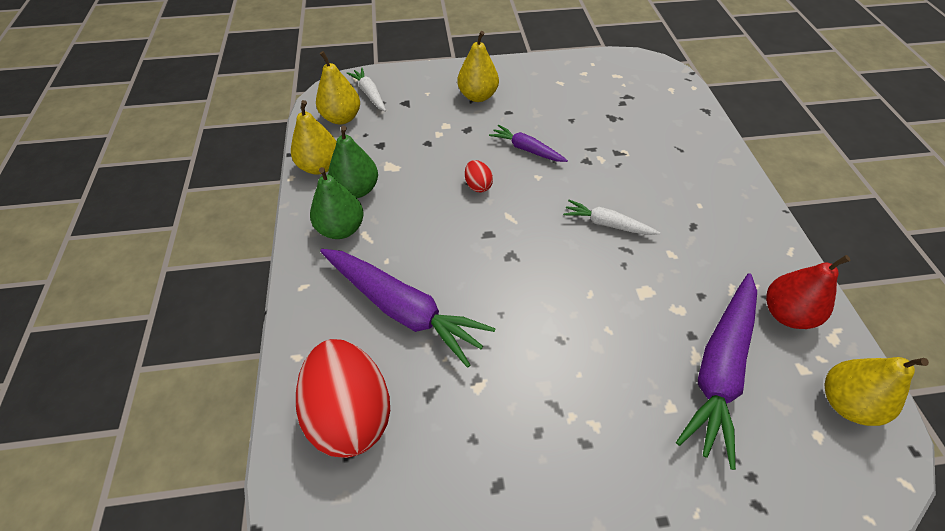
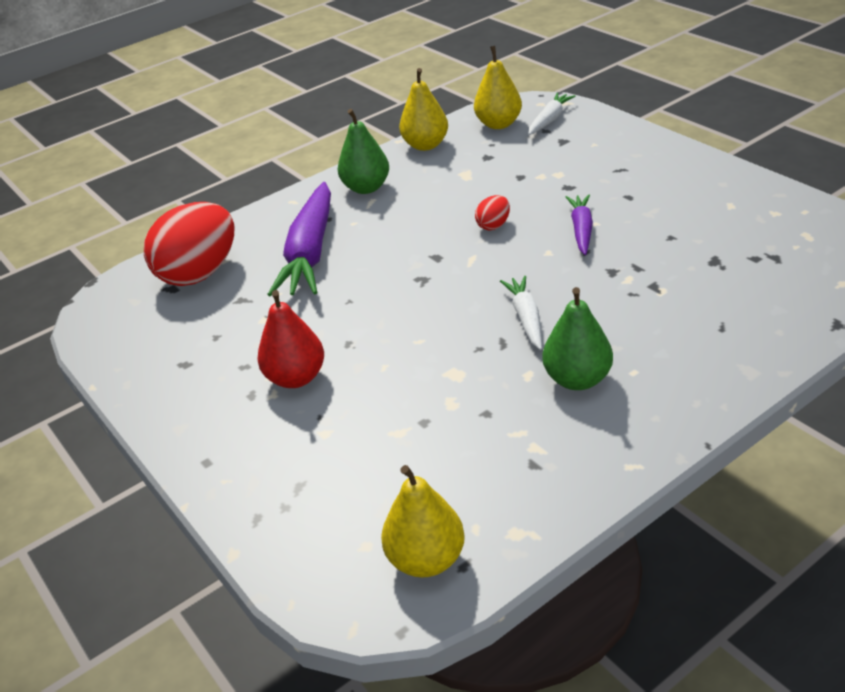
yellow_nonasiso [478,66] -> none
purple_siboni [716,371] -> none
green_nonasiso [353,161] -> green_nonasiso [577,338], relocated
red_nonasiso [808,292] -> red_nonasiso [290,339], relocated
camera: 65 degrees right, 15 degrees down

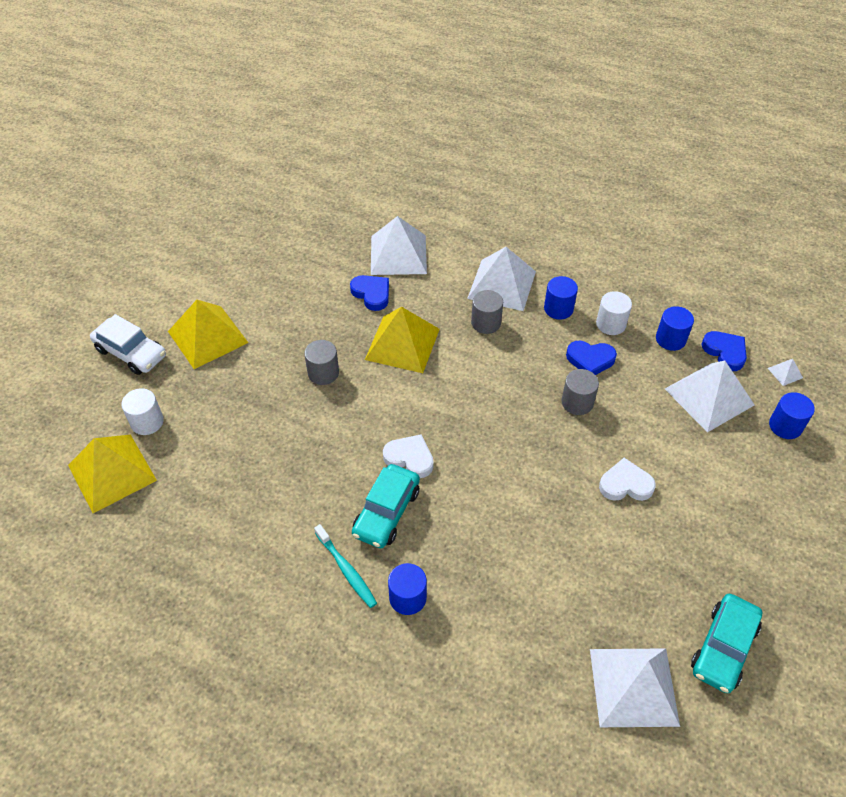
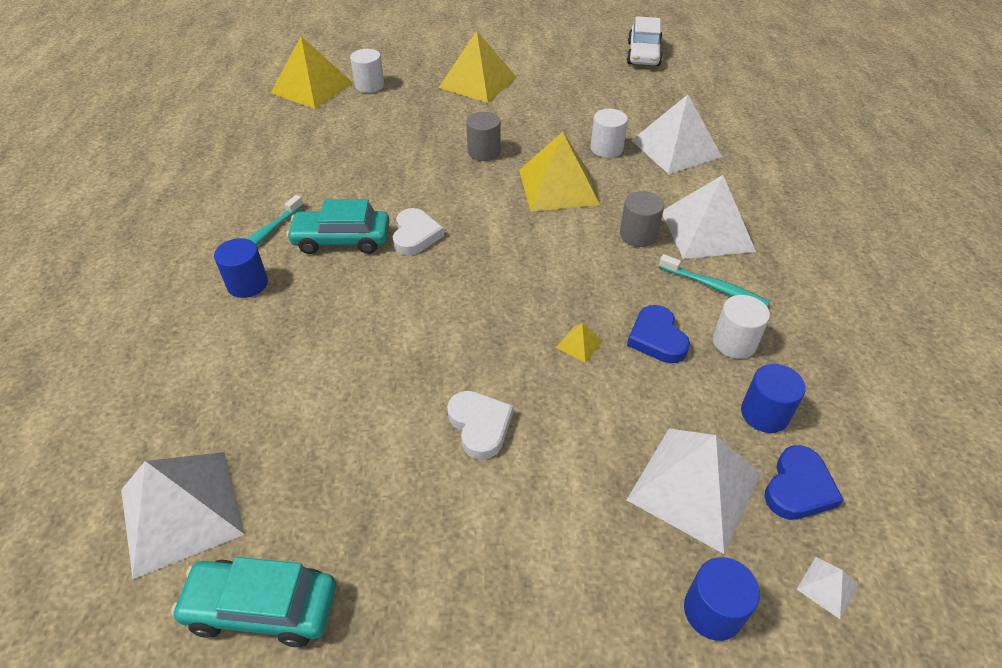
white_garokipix [128,344] -> white_garokipix [645,41], relocated
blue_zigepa [369,293] -> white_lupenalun [609,133]
blue_lupenalun [561,298] -> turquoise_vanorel [714,280]
grey_lupenalun [580,392] -> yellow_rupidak [579,343]
camera: 65 degrees right, 5 degrees down

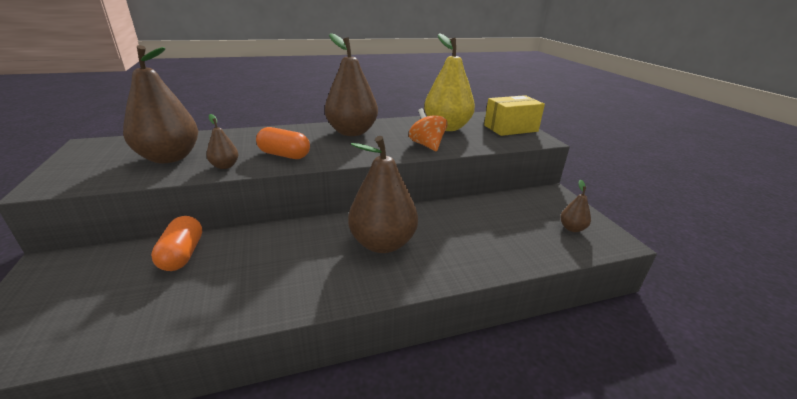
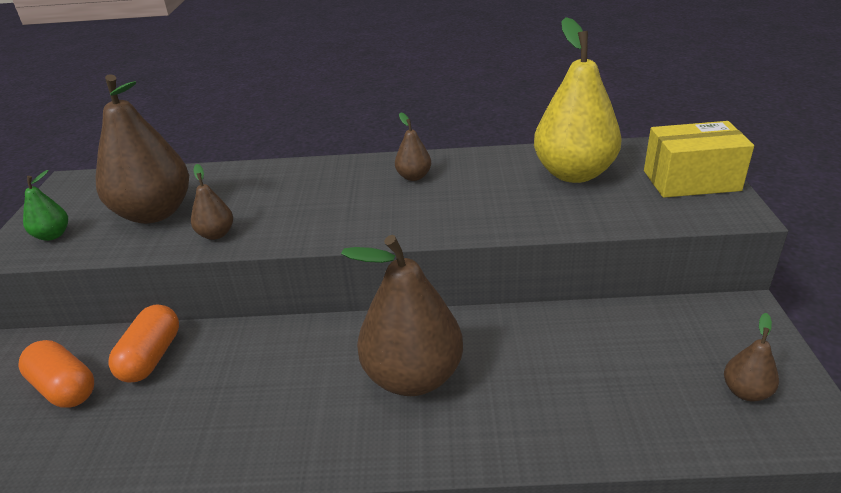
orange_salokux [428,129] -> none
none -> green_nonasiso [45,205]
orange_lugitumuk [283,143] -> orange_lugitumuk [56,374], relocated
brown_nonasiso [351,84] -> brown_nonasiso [413,146], x0.45
camera: 20 degrees right, 5 degrees up

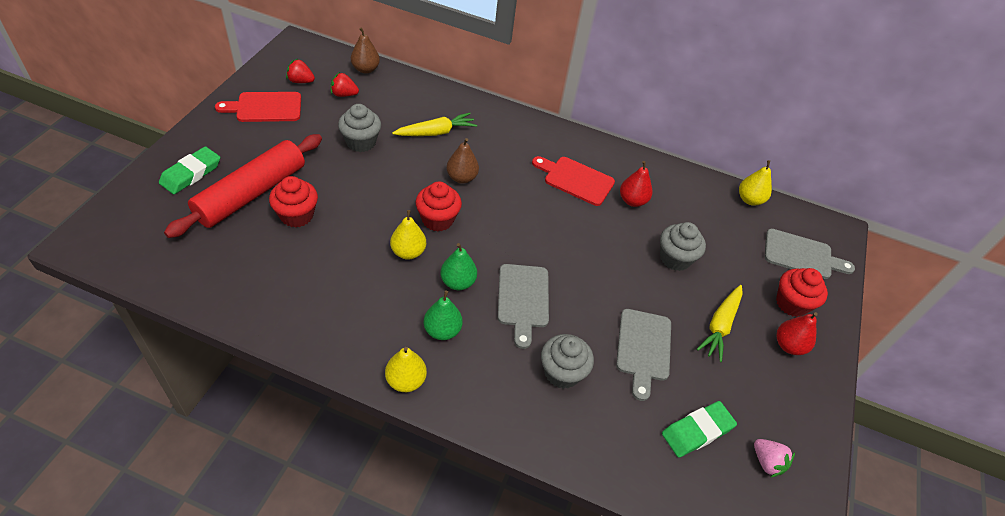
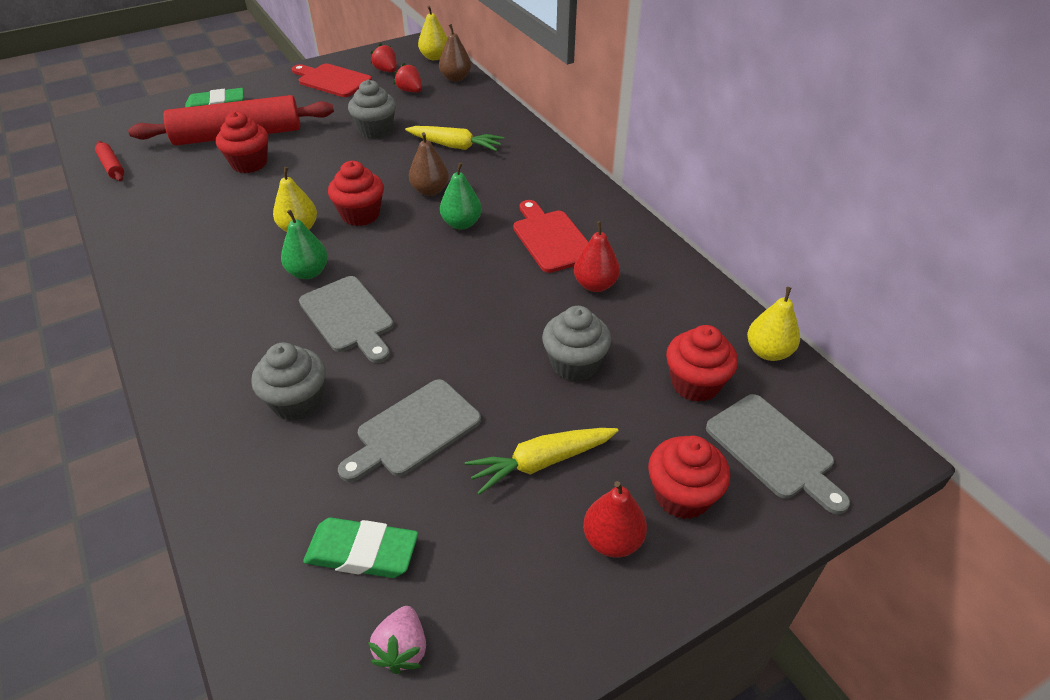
none -> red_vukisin [109,161]
none -> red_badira [702,363]
yellow_nonasiso [406,369] -> yellow_nonasiso [432,32], relocated
green_nonasiso [443,315] -> green_nonasiso [461,196], relocated
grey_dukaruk [523,306] -> grey_dukaruk [346,319], 75 degrees counterclockwise
camera: 45 degrees right, 5 degrees down

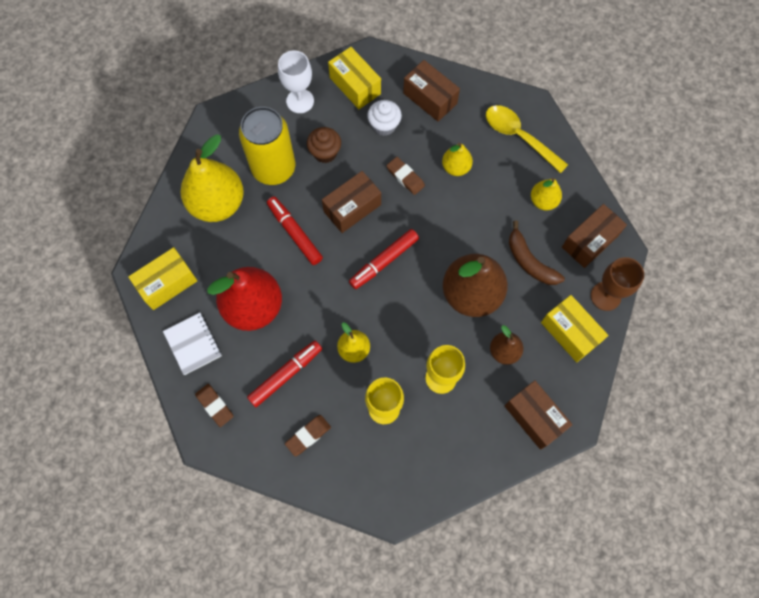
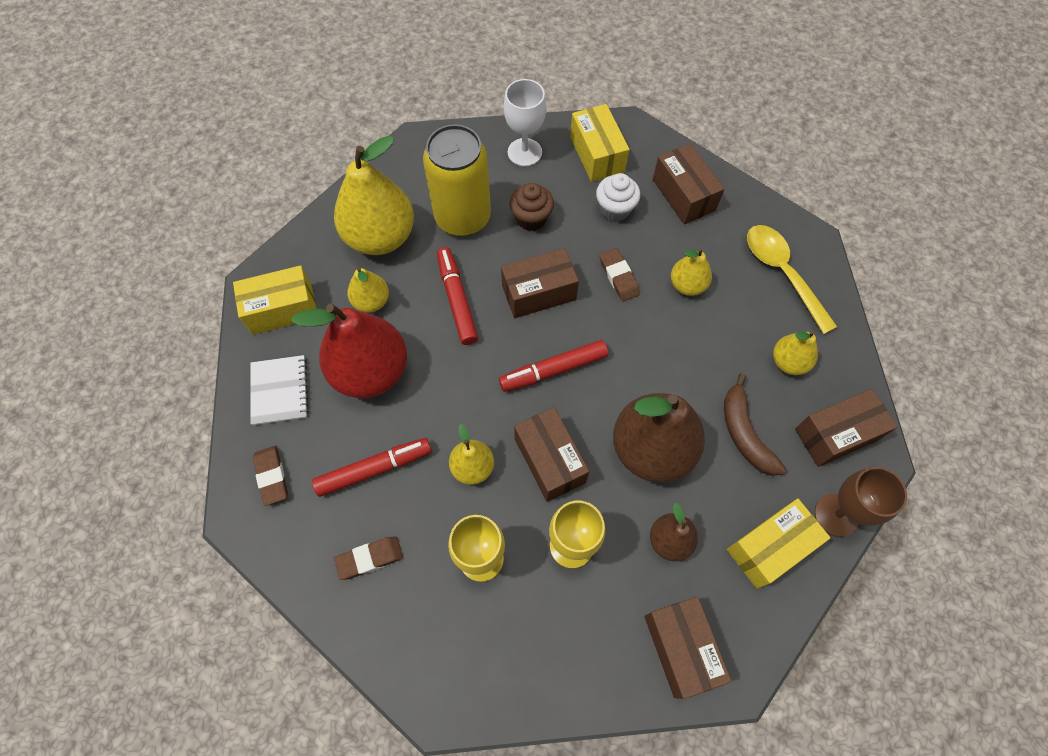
none -> yellow_nonasiso [368,290]
none -> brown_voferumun [551,454]
yellow_voferumun [575,328] -> yellow_voferumun [779,543], 75 degrees clockwise
camera: 20 degrees right, 5 degrees down

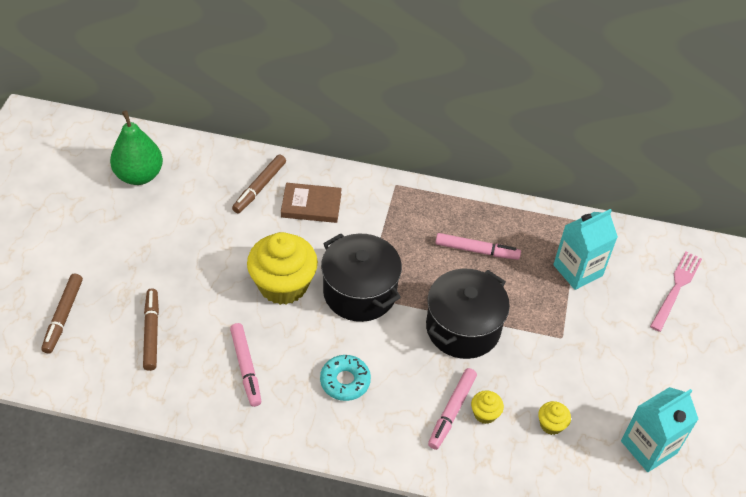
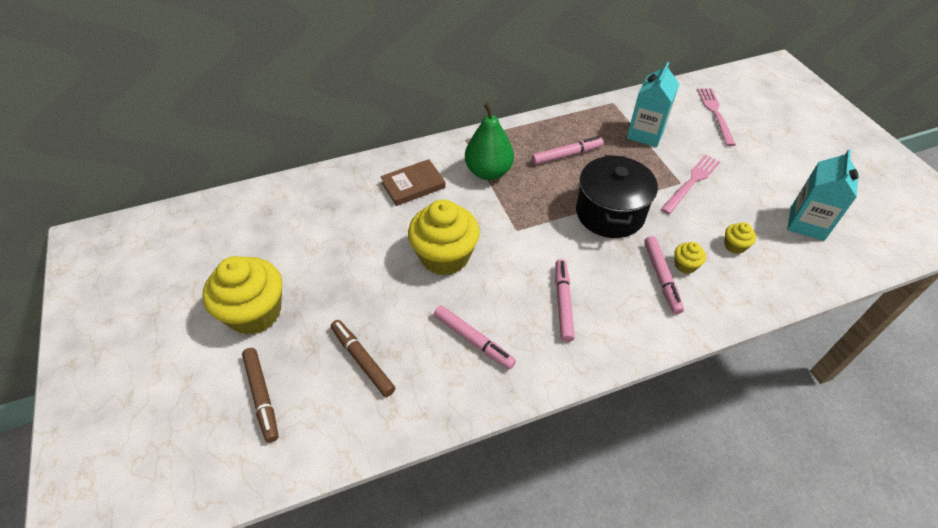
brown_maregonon [259,184] -> none
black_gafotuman [361,277] -> none
none -> yellow_badira [242,295]
none -> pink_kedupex [690,184]
green_nonasiso [136,147] -> green_nonasiso [489,141], relocated
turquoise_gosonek [345,378] -> pink_maregonon [565,300]
camera: 30 degrees left, 0 degrees up

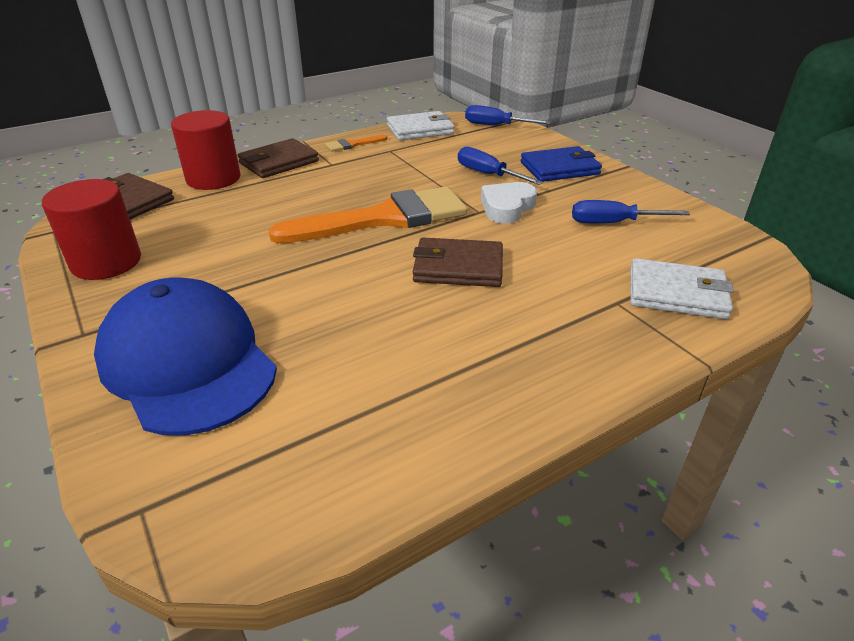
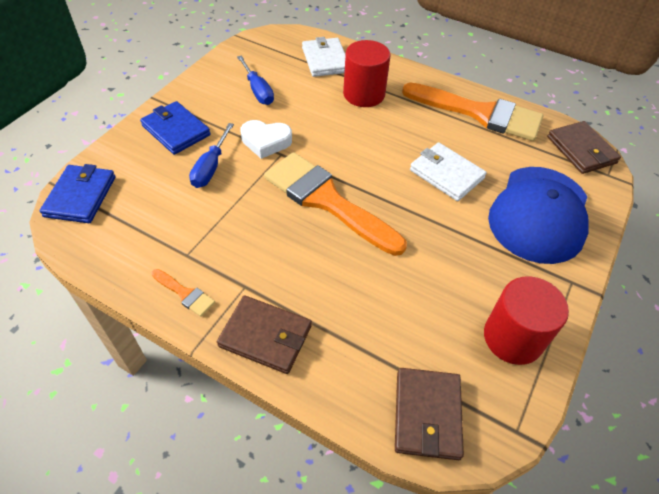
none -> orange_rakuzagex [473,111]
red_lupenalun [206,150] -> red_lupenalun [367,73], relocated
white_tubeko [420,125] -> white_tubeko [448,171], relocated
brown_tubeko [458,262] -> brown_tubeko [584,147], relocated
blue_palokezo [508,115] -> blue_tubeko [77,193]
camera: 120 degrees left, 15 degrees up

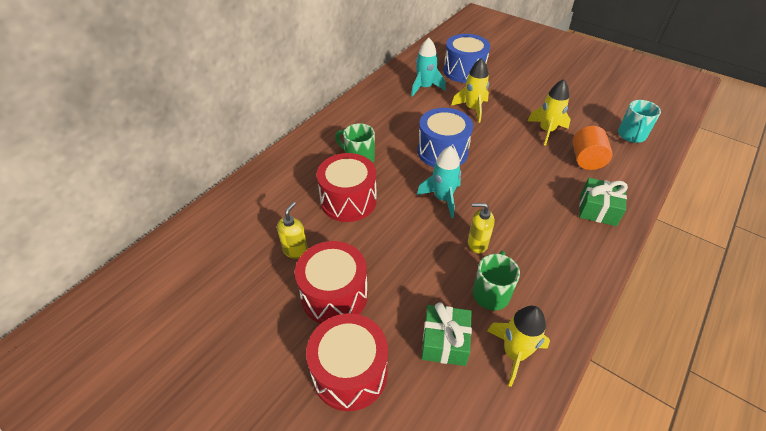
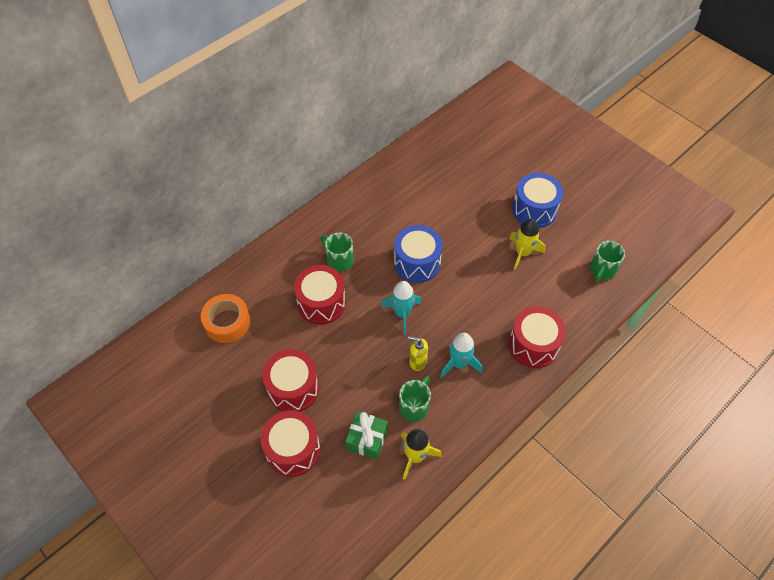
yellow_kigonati [292,230] -> none
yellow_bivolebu [470,90] -> none
orange_lupenalun [592,148] -> none
none -> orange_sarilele [226,318]
turquoise_bivolebu [428,67] -> turquoise_bivolebu [461,355], relocated
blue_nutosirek [466,58] -> blue_nutosirek [537,200], relocated
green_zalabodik [603,202] -> red_nutosirek [537,337]
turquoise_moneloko [639,121] -> green_moneloko [607,261]
camera: 10 degrees right, 10 degrees up

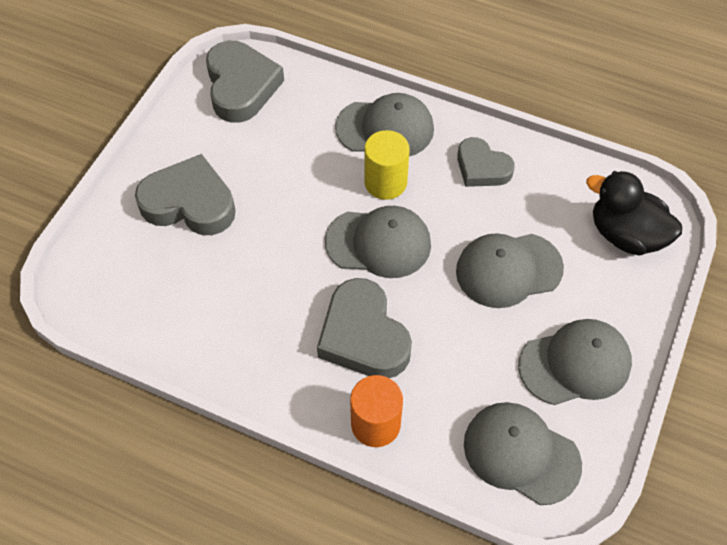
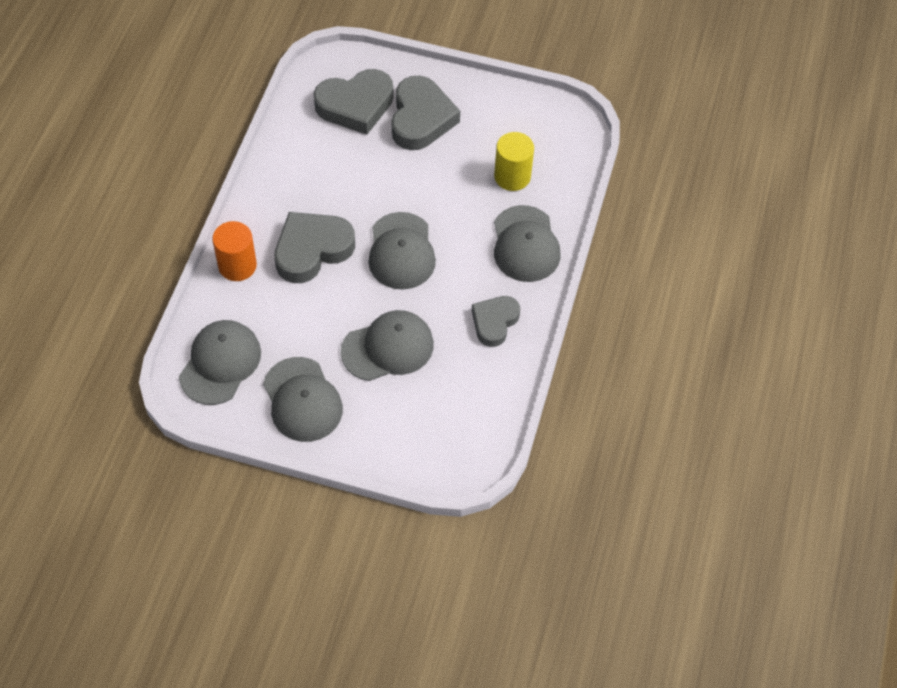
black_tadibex [634,213] -> none
grey_zigepa [245,82] -> grey_zigepa [354,102], relocated
yellow_lupenalun [387,165] -> yellow_lupenalun [514,161], relocated
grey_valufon [510,270] -> grey_valufon [387,345], 90 degrees clockwise
camera: 80 degrees right, 0 degrees up

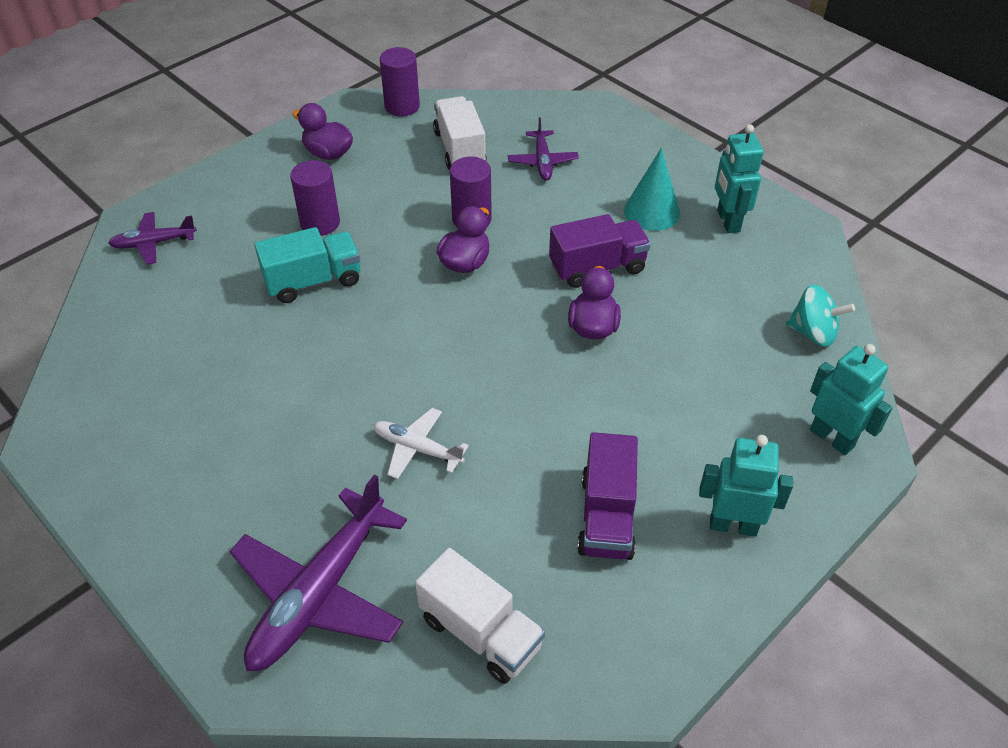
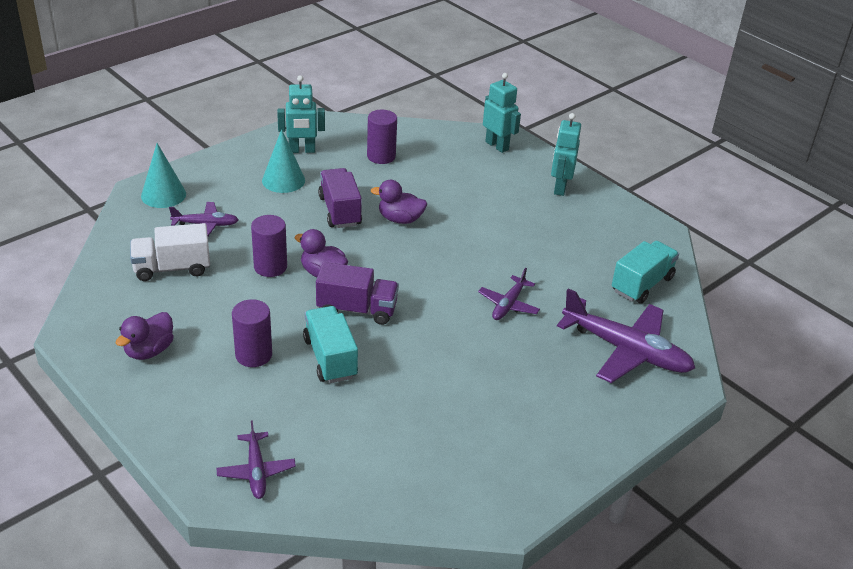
turquoise_salokux [820,316] -> none
none -> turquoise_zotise [163,175]
purple_lupenalun [400,82] -> purple_lupenalun [382,137], relocated
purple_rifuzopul [607,496] -> purple_rifuzopul [357,293], relocated
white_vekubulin [421,443] -> purple_vekubulin [509,294]
white_rifuzopul [480,616] -> turquoise_rifuzopul [645,272]
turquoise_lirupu [851,399] -> turquoise_lirupu [502,113], 90 degrees clockwise
camera: 90 degrees left, 10 degrees down

